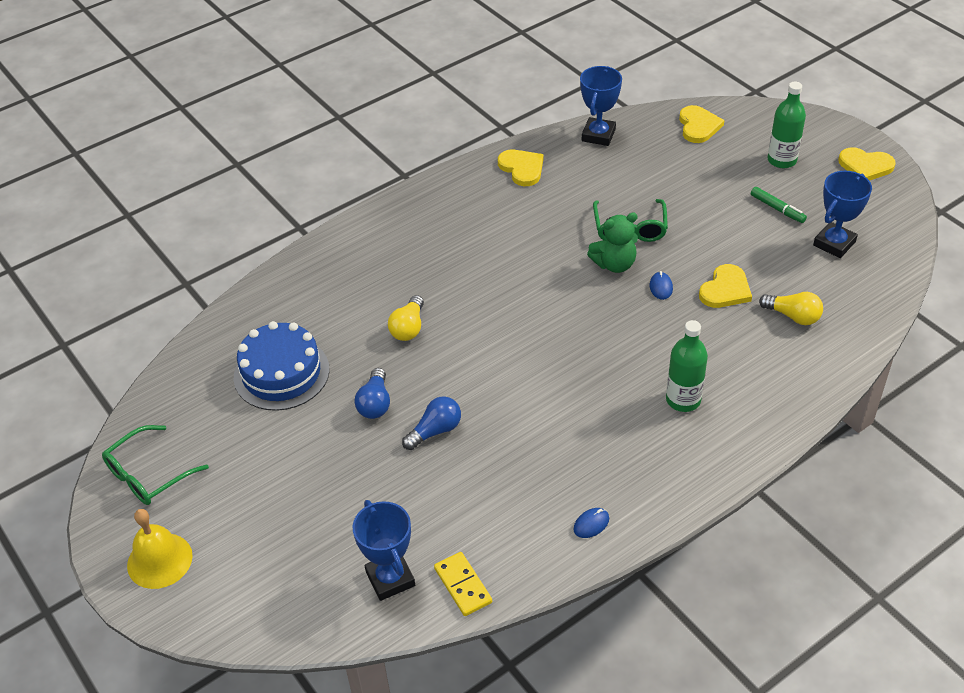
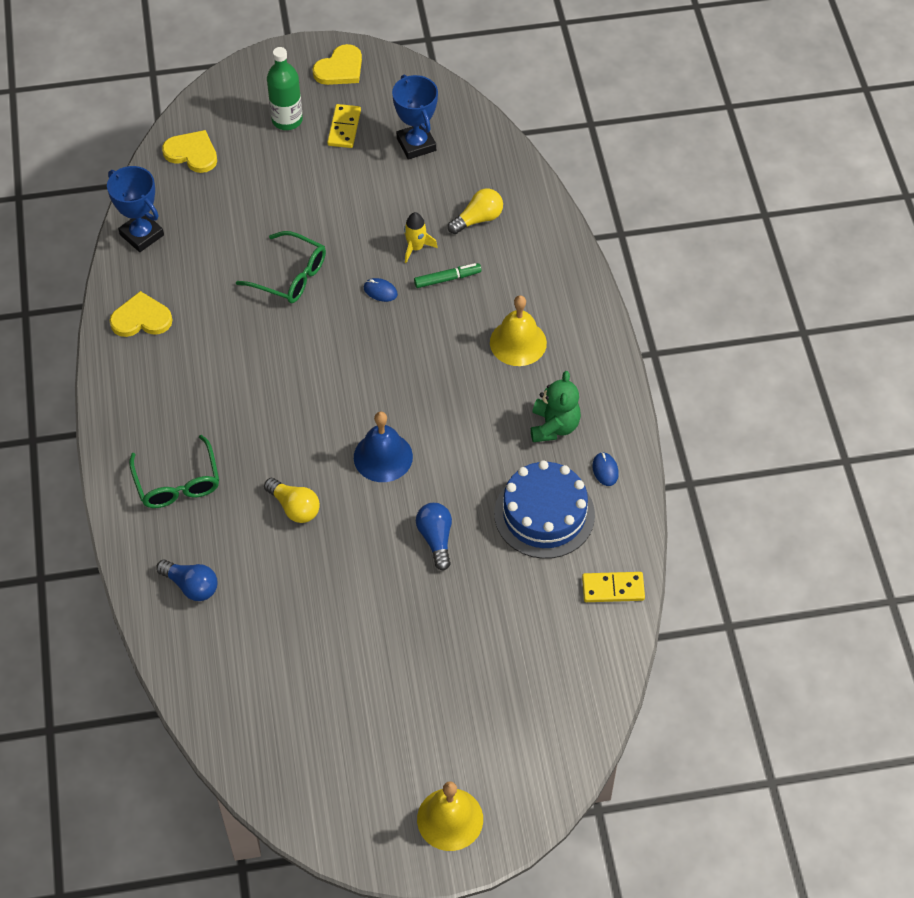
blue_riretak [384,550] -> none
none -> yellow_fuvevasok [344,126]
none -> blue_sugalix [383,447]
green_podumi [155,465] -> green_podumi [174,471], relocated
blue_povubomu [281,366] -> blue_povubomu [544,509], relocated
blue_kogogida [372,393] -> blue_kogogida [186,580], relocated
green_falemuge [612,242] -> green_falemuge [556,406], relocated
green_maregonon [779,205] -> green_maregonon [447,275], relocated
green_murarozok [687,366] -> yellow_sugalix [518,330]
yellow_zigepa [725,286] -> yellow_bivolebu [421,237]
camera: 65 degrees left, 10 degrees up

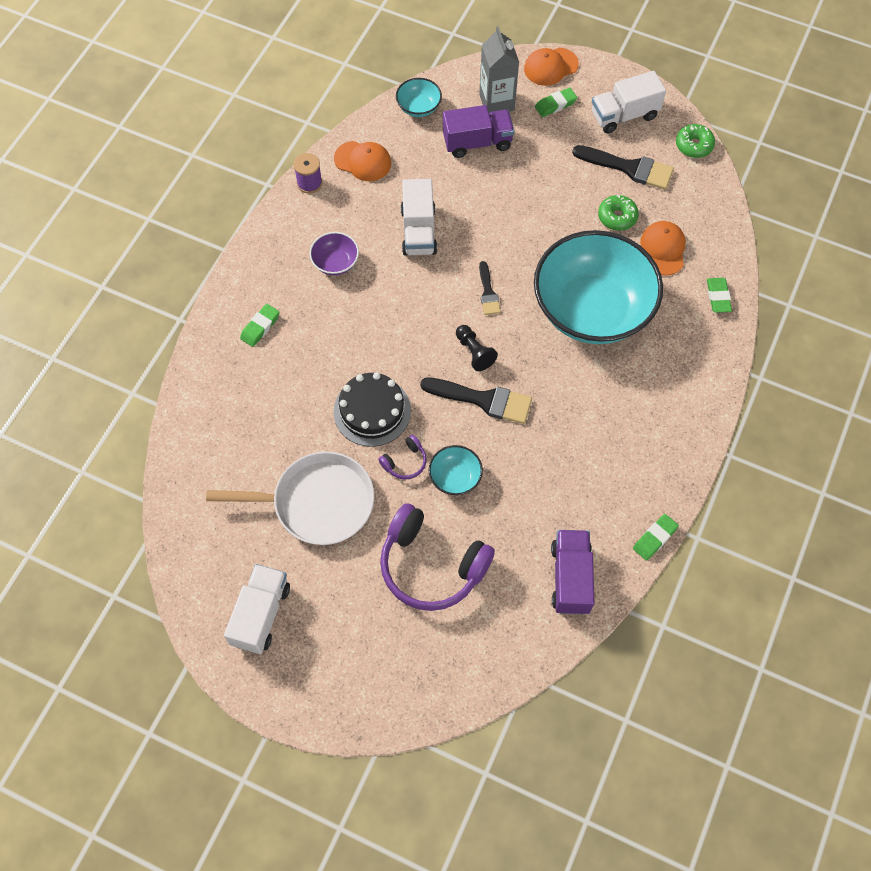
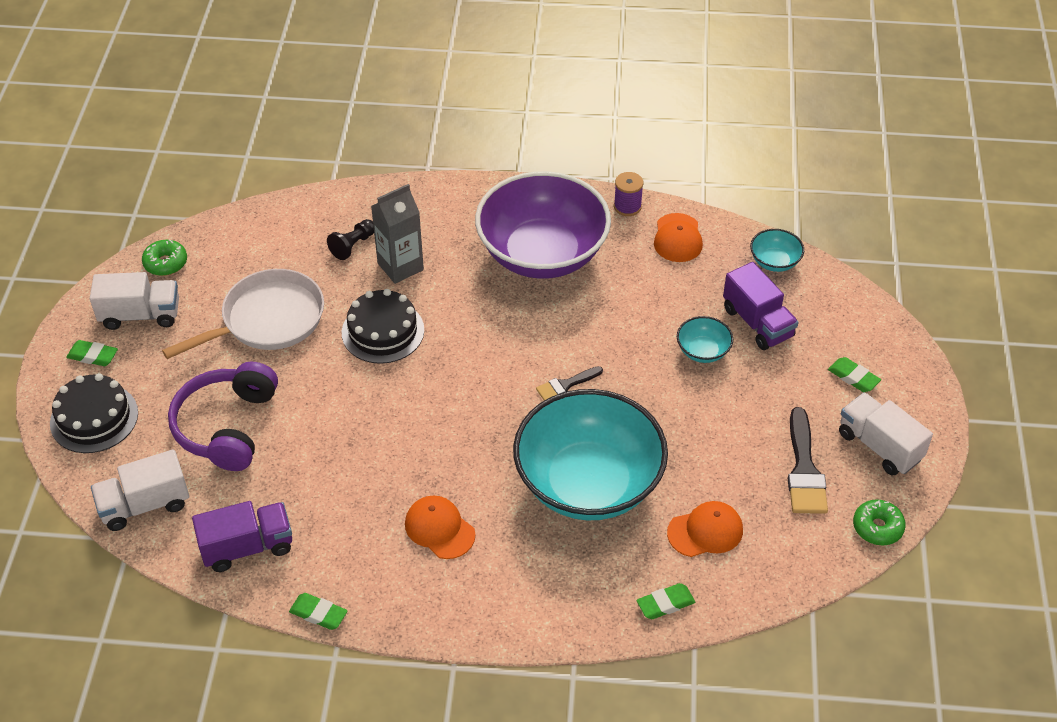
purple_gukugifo [402,457] -> none
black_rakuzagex [476,400] -> none
none -> black_povubomu [94,413]
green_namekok [260,325] -> green_namekok [92,353], relocated
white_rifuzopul [419,217] -> white_rifuzopul [140,490], relocated
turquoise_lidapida [456,470] -> turquoise_lidapida [705,339], relocated
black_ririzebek [477,348] -> black_ririzebek [350,239], relocated
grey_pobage [499,69] -> grey_pobage [397,234], relocated
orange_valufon [551,67] -> orange_valufon [440,527], relocated
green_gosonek [618,213] -> green_gosonek [164,258], relocated
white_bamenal [290,498] -> white_bamenal [243,314], 105 degrees counterclockwise
purple_lidapida [334,253] -> purple_lidapida [543,225], x2.50
camera: 70 degrees right, 15 degrees down

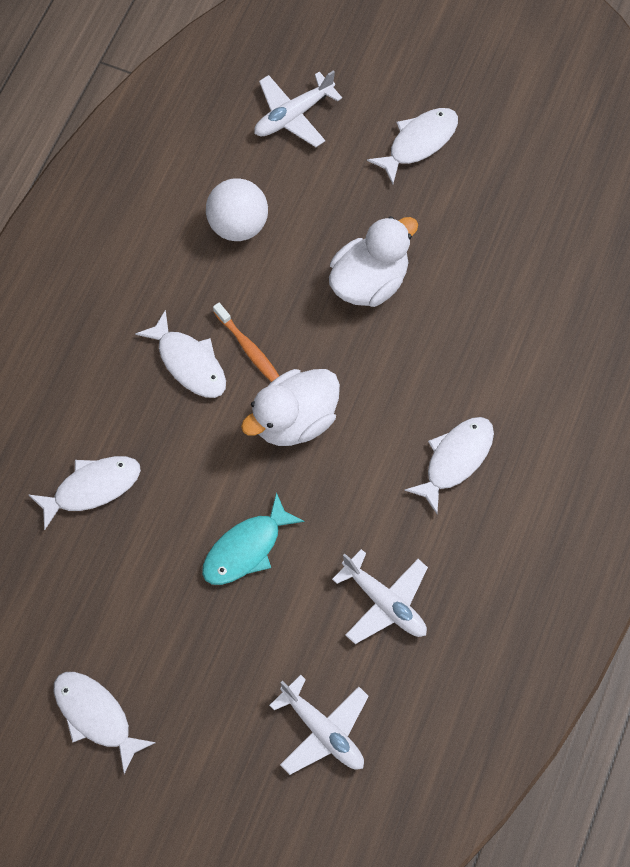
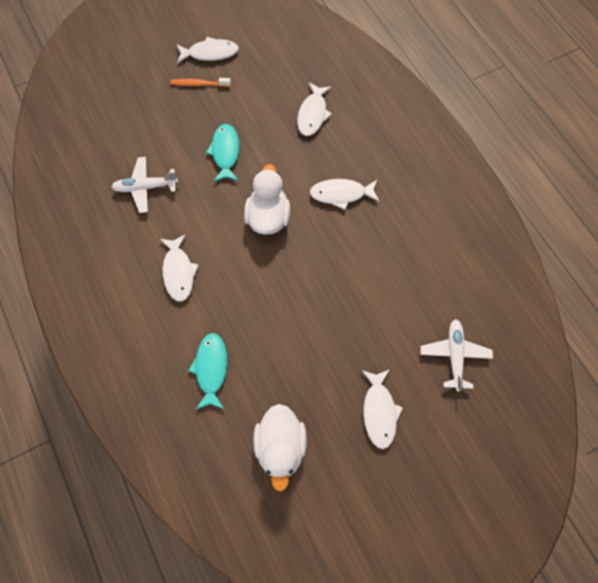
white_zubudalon [237,209] -> none
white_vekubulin [319,725] -> none
none -> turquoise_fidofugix [207,371]
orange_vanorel [246,342] -> orange_vanorel [201,82], relocated
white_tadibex [373,261] -> white_tadibex [280,448], relocated
camera: 130 degrees right, 0 degrees up

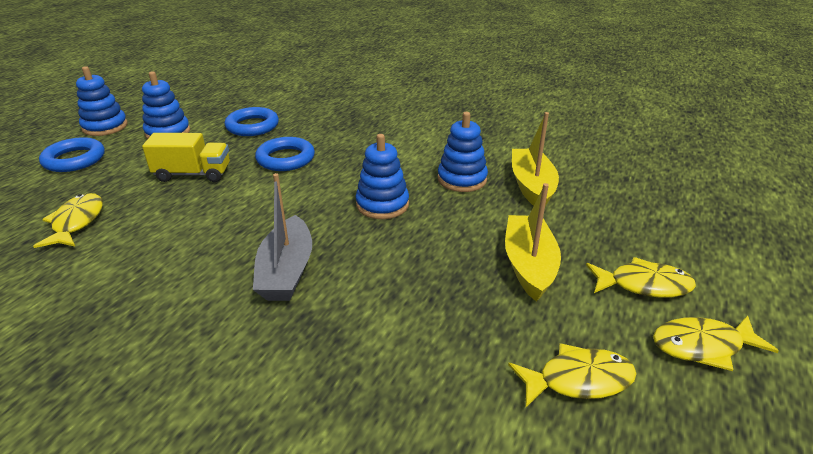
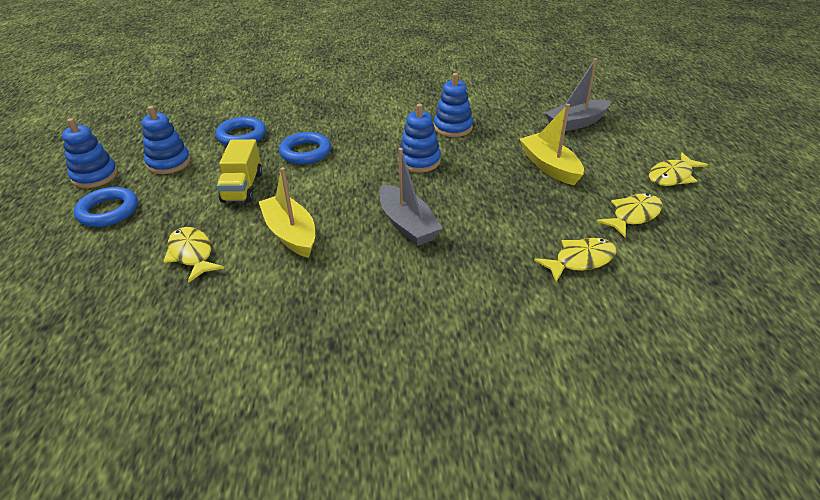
none -> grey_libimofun [577,94]
yellow_libimofun [535,159] -> yellow_libimofun [287,212], relocated
yellow_fidofugix [641,277] -> yellow_fidofugix [575,260], relocated
yellow_rifuzopul [186,157] -> yellow_rifuzopul [239,171], 120 degrees clockwise
camera: 30 degrees left, 5 degrees up

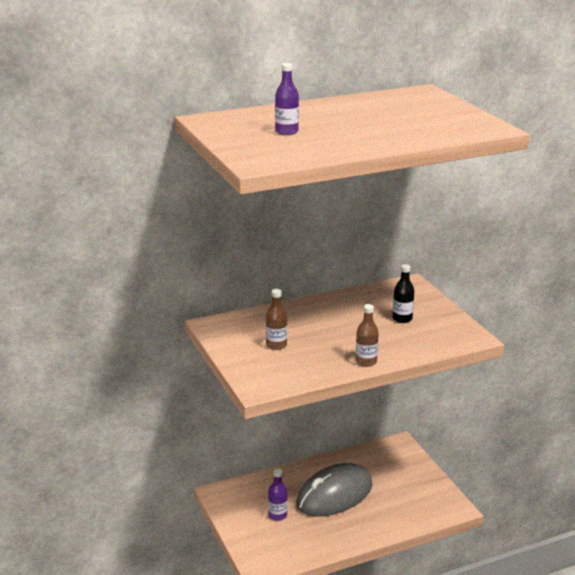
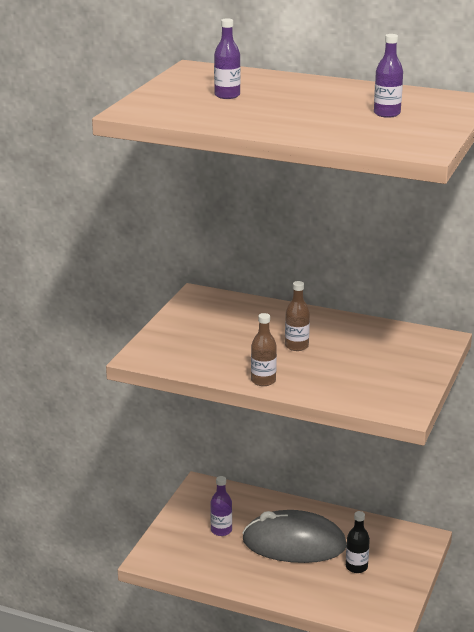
none -> purple_murarozok [388,76]
brown_murarozok [276,319] -> brown_murarozok [297,316], relocated
black_murarozok [403,293] -> black_murarozok [358,542], relocated
camera: 45 degrees right, 0 degrees up

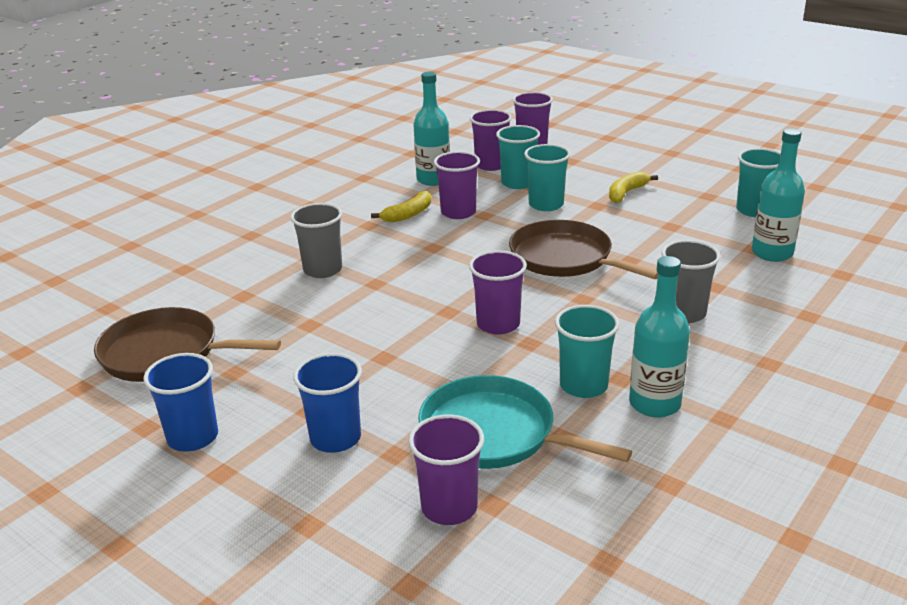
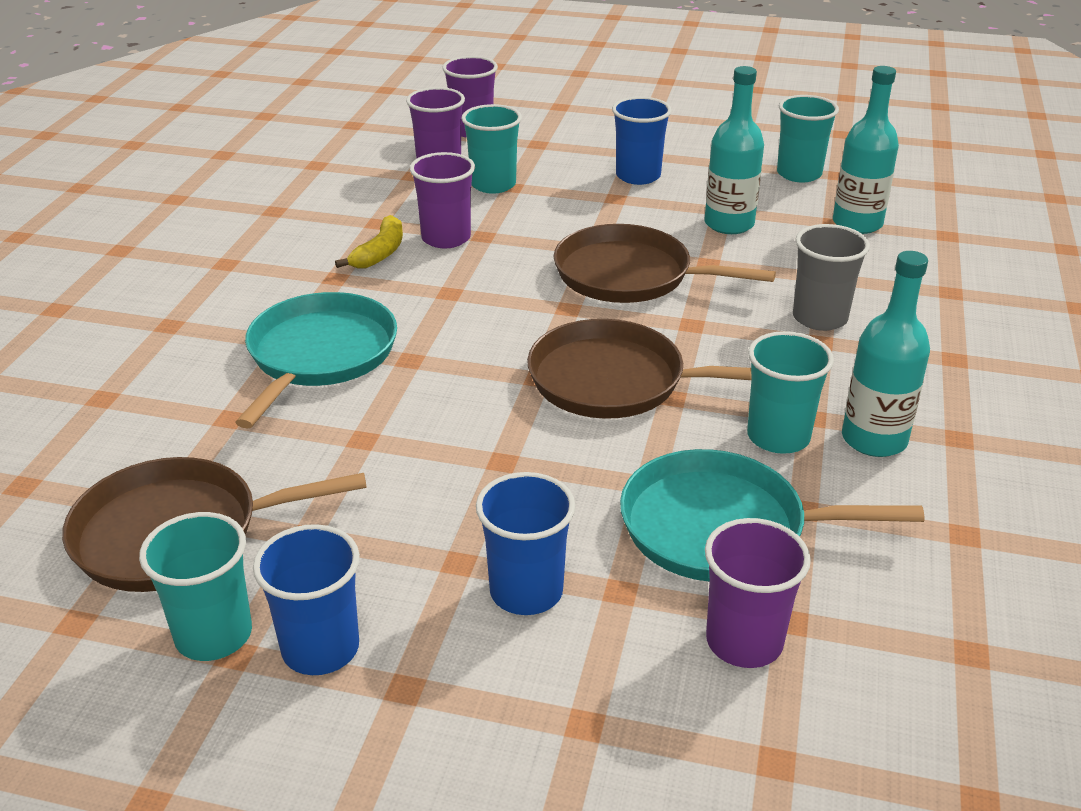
turquoise_murarozok [431,129] -> turquoise_murarozok [734,150], relocated
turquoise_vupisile [547,177] -> turquoise_vupisile [195,586], relocated
grey_vupisile [316,240] -> turquoise_bamenal [316,360]
purple_vupisile [498,292] -> brown_bamenal [639,369]
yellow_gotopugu [633,187] -> blue_vupisile [642,141]
camera: 25 degrees left, 5 degrees up

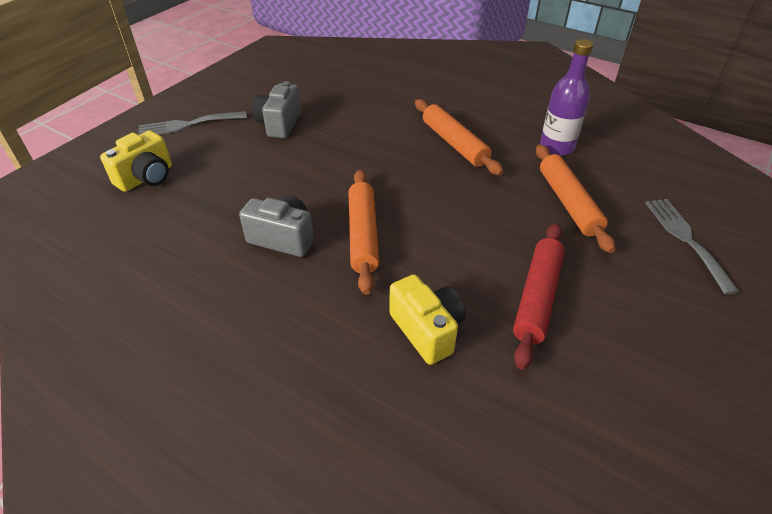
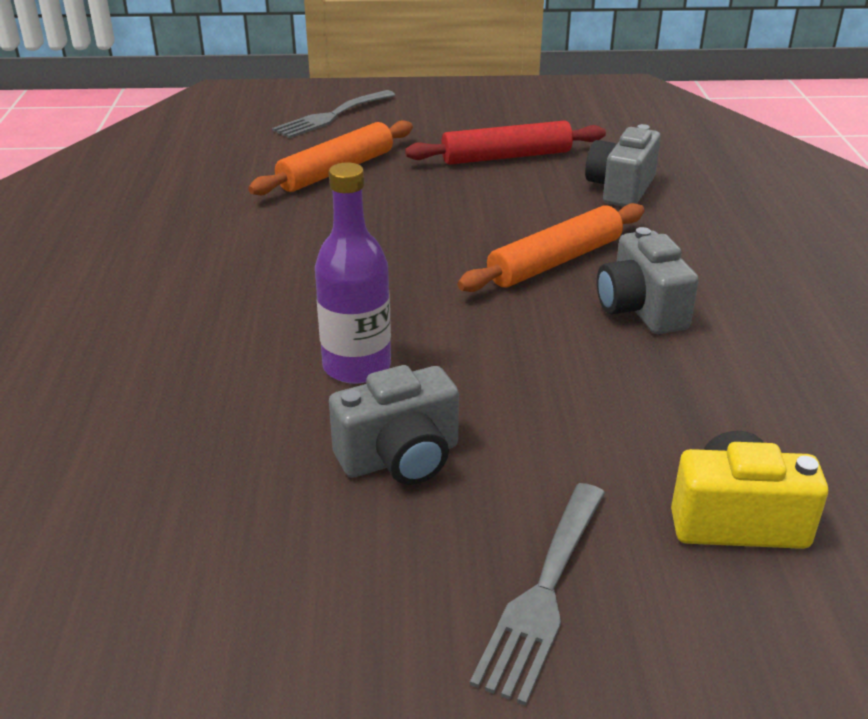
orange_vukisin [459,137] -> none
purple_murarozok [566,97] -> purple_murarozok [353,273], relocated
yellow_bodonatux [428,319] -> grey_bodonatux [623,165]
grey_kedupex [192,123] -> grey_kedupex [537,594], 75 degrees clockwise
camera: 125 degrees left, 10 degrees down

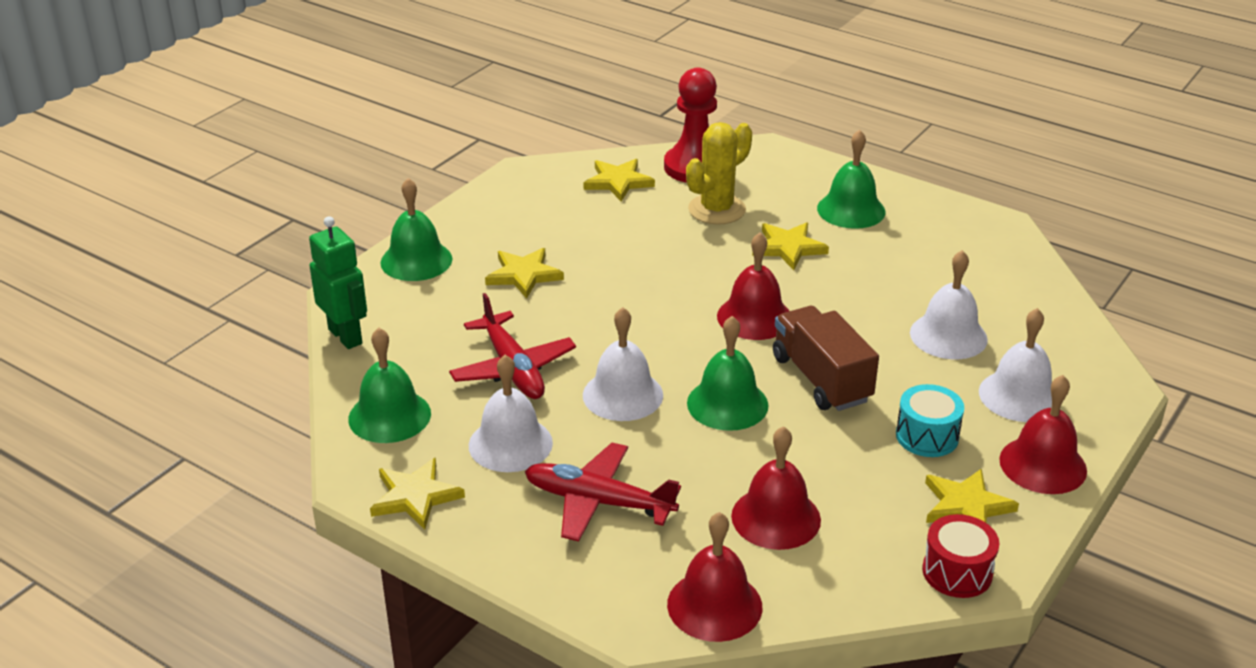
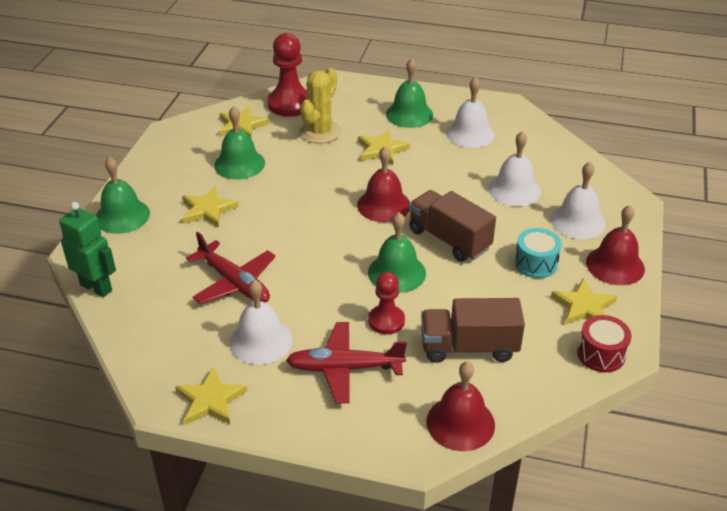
none -> red_ririzebek [386,303]
green_sugalix [389,385] -> green_sugalix [239,143], relocated
white_sugalix [623,364] -> white_sugalix [470,112], relocated
red_sugalix [776,488] -> brown_rifuzopul [473,330]
camera: 20 degrees left, 5 degrees up

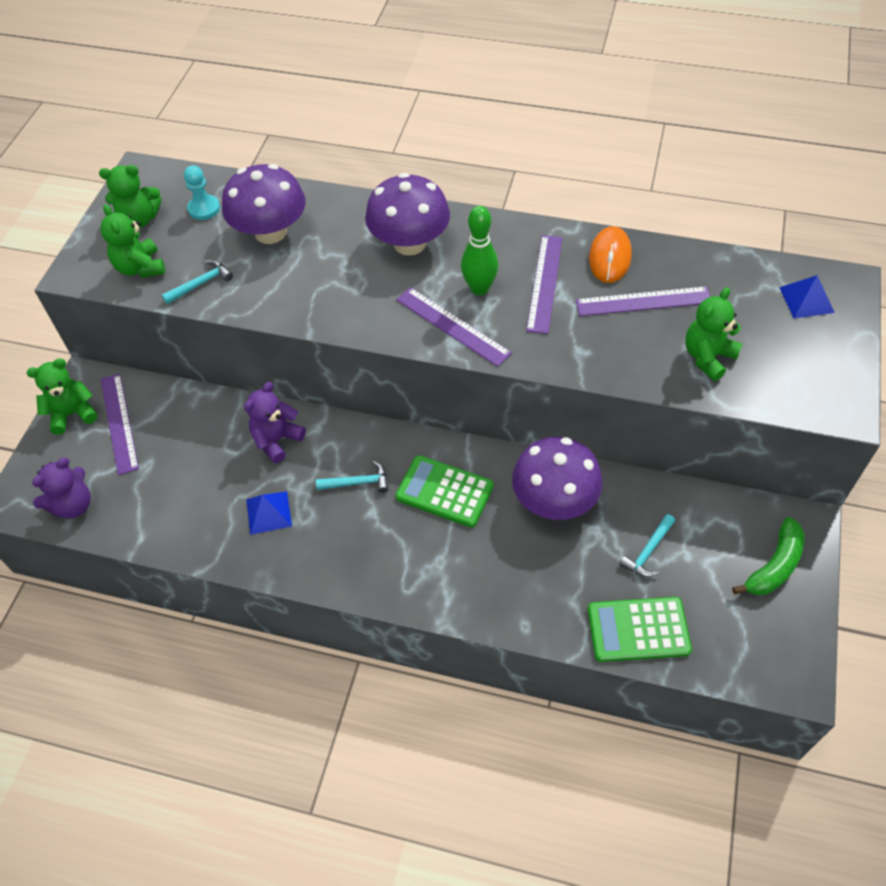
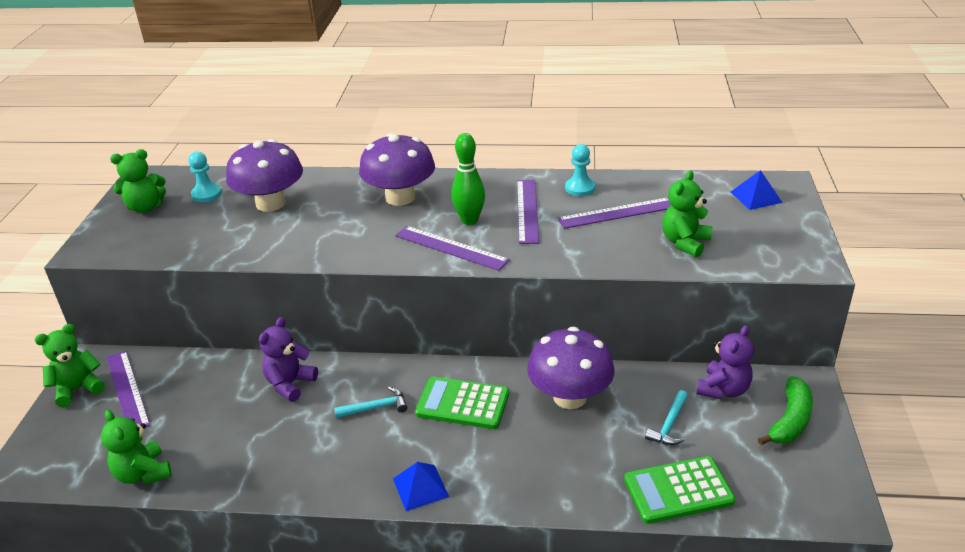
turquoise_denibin [197,282] -> none
purple_falemuge [61,488] -> purple_falemuge [725,362], relocated
green_falemuge [132,241] -> green_falemuge [136,447], relocated
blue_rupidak [269,513] -> blue_rupidak [421,486], relocated
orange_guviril [610,254] -> turquoise_ririzebek [580,170]
camera: 10 degrees left, 20 degrees down

